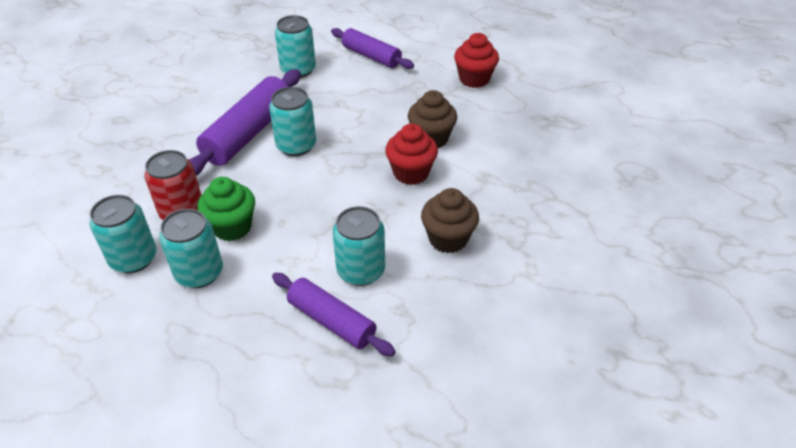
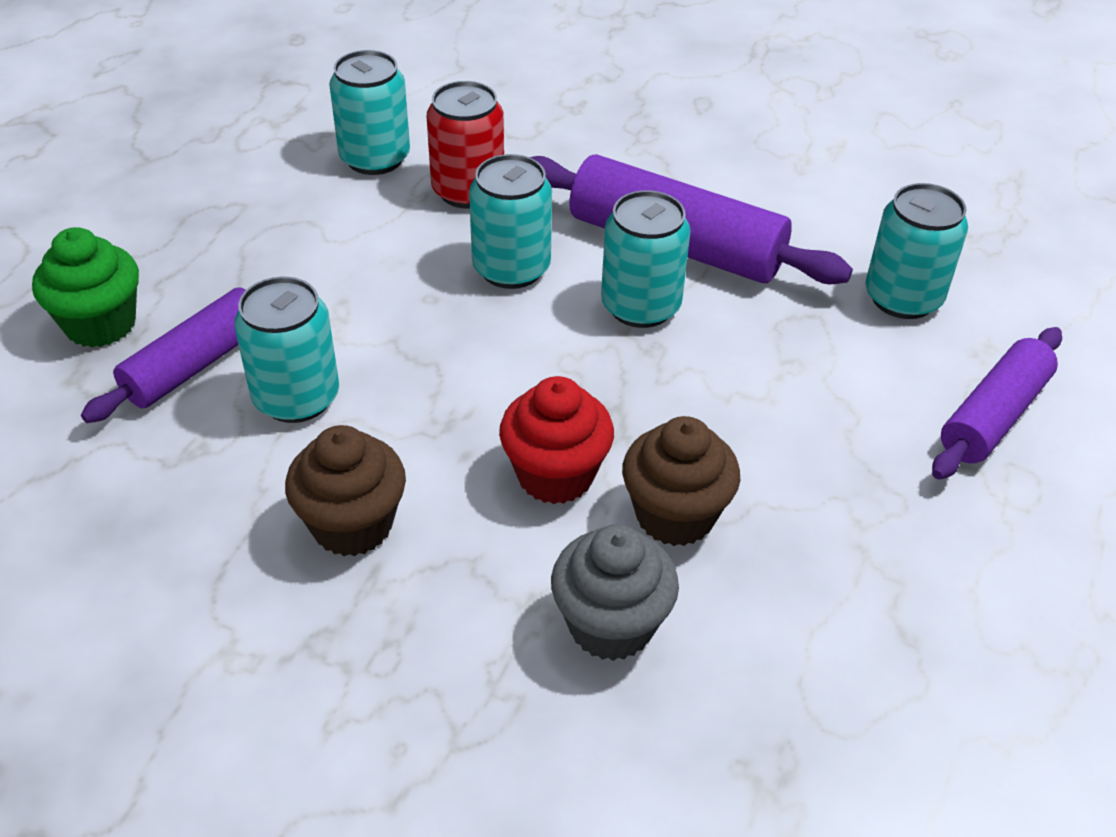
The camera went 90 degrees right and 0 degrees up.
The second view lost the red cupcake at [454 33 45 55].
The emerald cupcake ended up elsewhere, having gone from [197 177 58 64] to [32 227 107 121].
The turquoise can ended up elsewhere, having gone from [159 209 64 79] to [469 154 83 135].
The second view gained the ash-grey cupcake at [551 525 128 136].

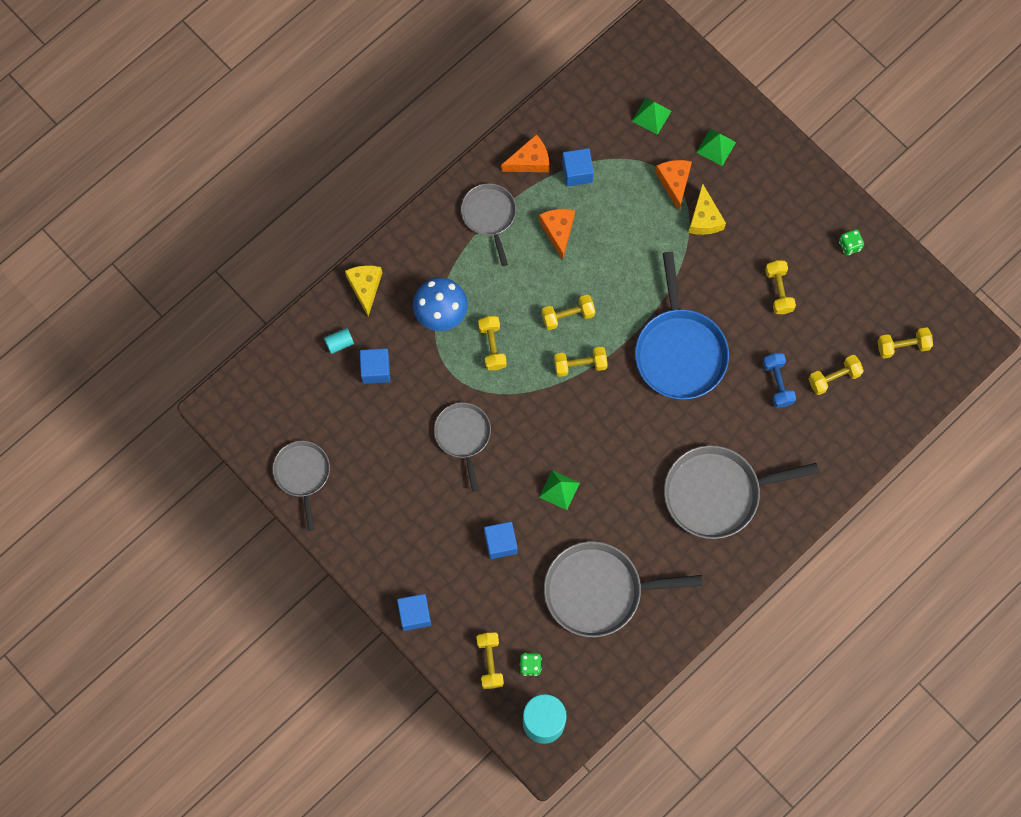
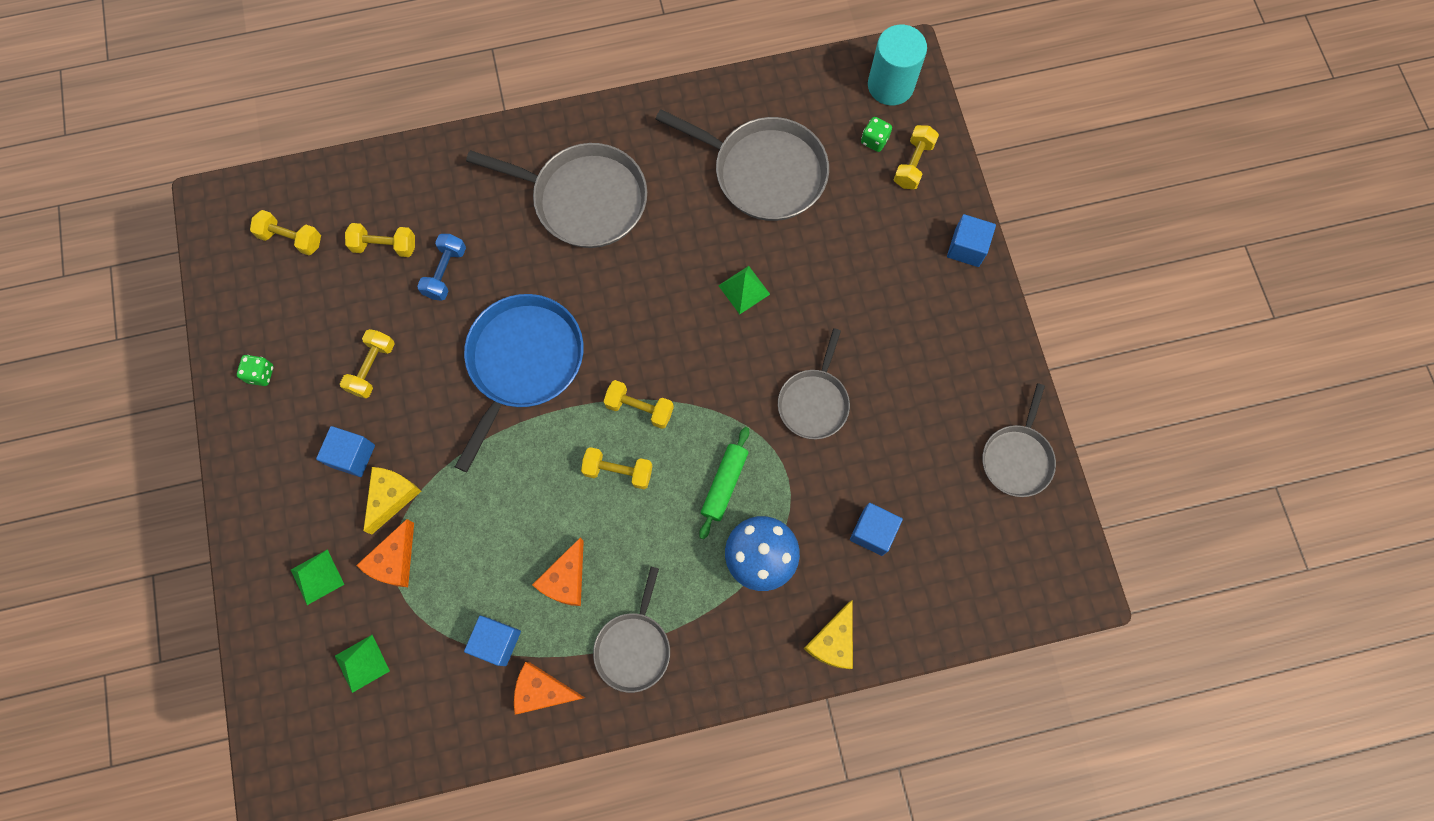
The camera went 150 degrees left and 0 degrees up.
Where the yellow dumbbell stood at [478 316 29 54], the emerald dough roller came to stand at [699 427 50 112].
The second view lost the turquoise cylinder at [324 328 30 26].
The blue cube ended up elsewhere, having gone from [484 521 34 38] to [316 426 59 51].

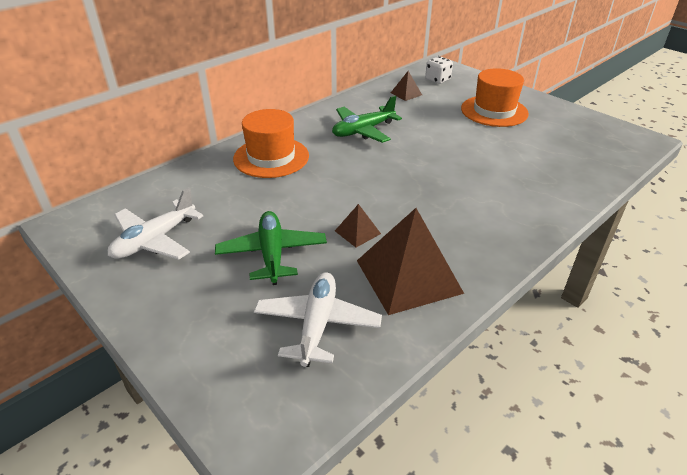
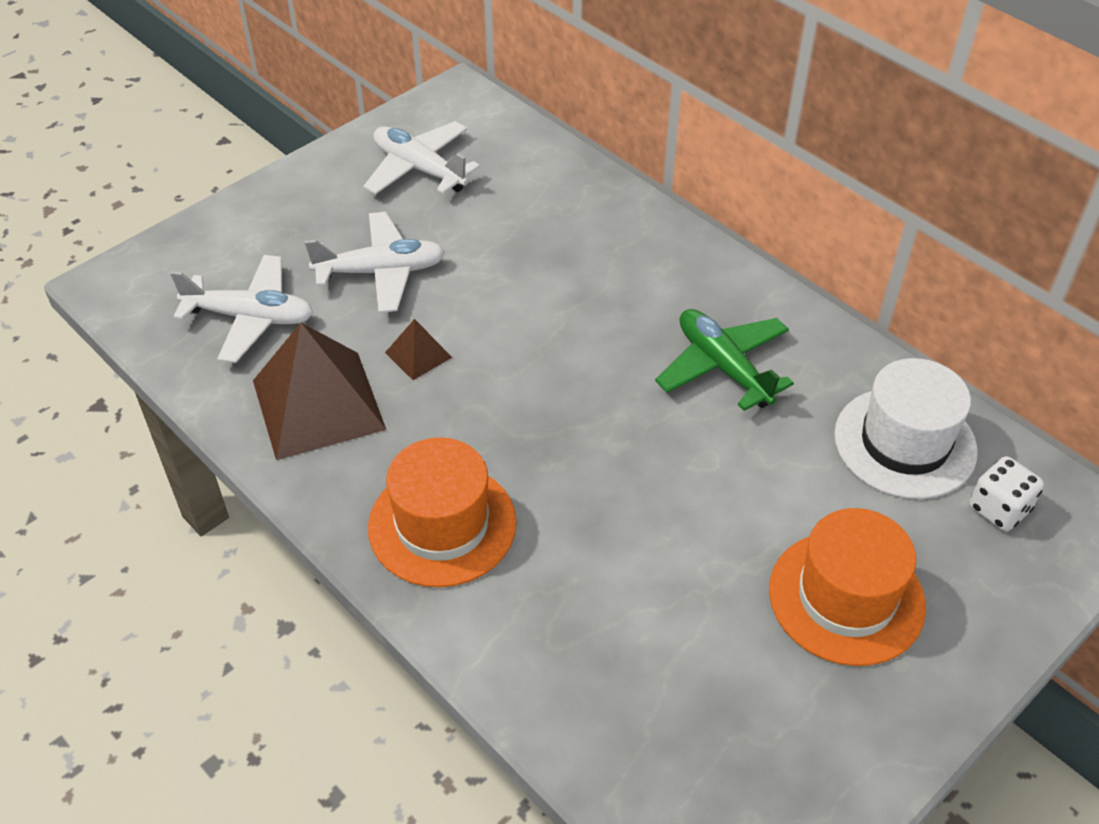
The camera went 90 degrees right and 10 degrees up.
Where the russet pyramid shape stood at [391 71 31 30], the pure white tall hat came to stand at [834 358 144 141].
The orange-coloured tall hat ended up elsewhere, having gone from [233 109 76 69] to [368 437 149 150].
What was the emerald plane at [215 211 112 74] turned into the pure white plane at [305 212 140 101].

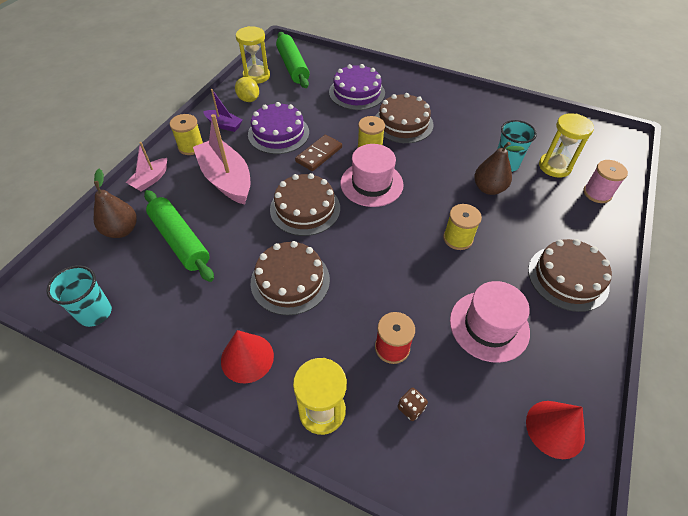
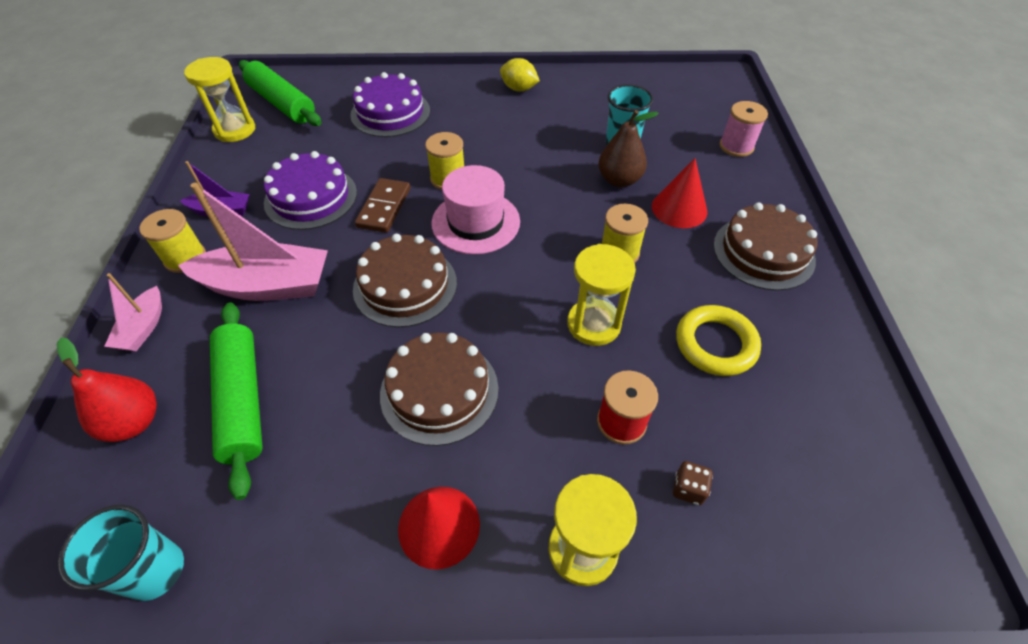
The camera went 25 degrees left and 0 degrees up.
The yellow lemon ended up elsewhere, having gone from [235 77 24 25] to [500 58 40 34].
The second view lost the russet layer cake at [375 93 59 50].
The yellow sandglass ended up elsewhere, having gone from [539 113 55 65] to [567 244 69 102].
The rosy boat at [193 114 57 91] ended up facing another way, 150 degrees clockwise from before.
What was the russet pear fruit at [94 169 43 69] turned into the red pear fruit at [57 338 100 104].
The emerald dough roller at [144 190 70 92] ended up facing another way, 45 degrees clockwise from before.
Where the rosy tall hat stood at [450 281 80 82], the yellow torus came to stand at [676 305 85 71].
The red solid cone ended up elsewhere, having gone from [526 401 59 58] to [652 158 55 70].

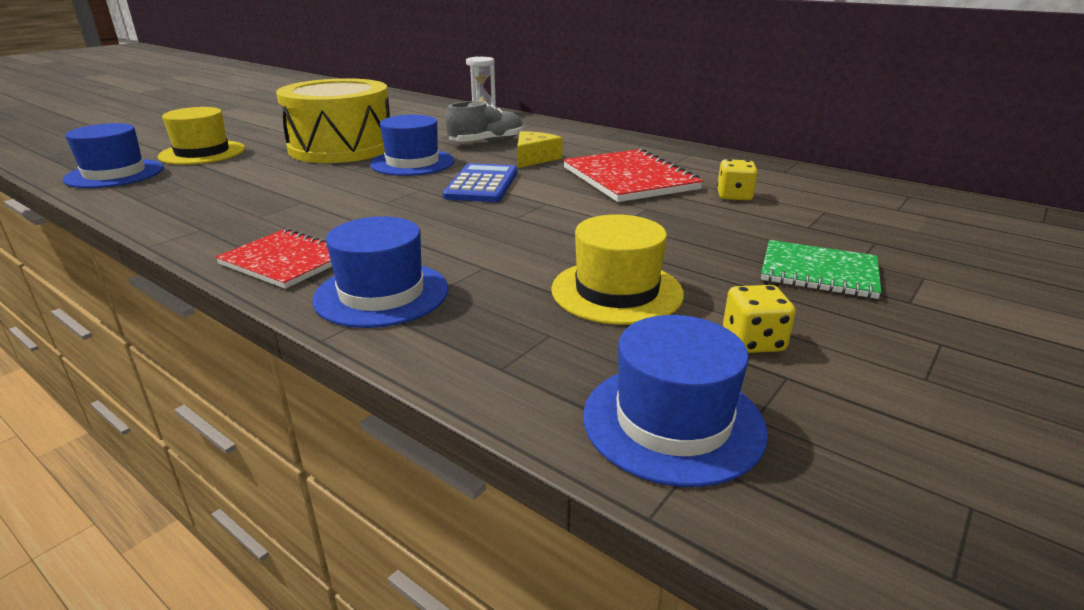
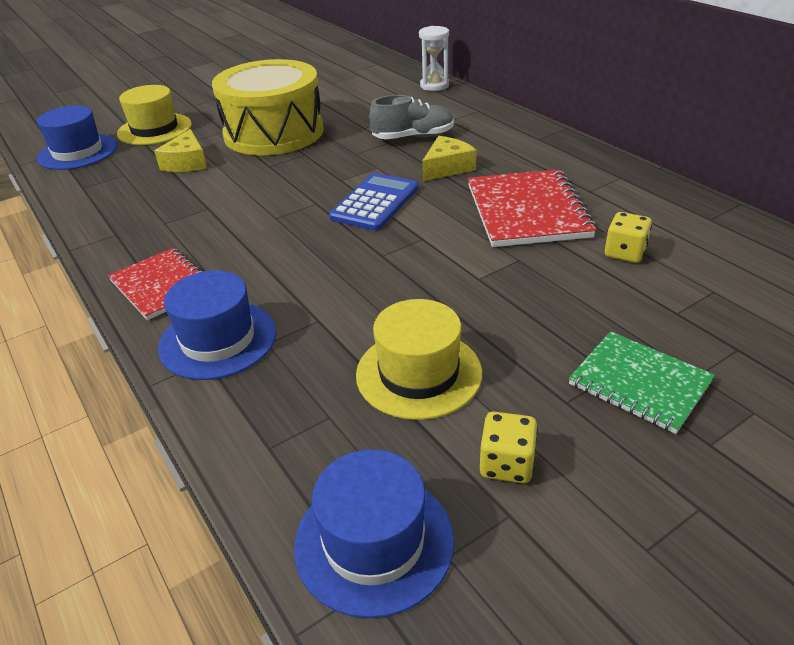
The camera went 20 degrees right and 10 degrees up.
The second view lost the blue tall hat at [370 115 84 61].
The second view gained the yellow cheese wedge at [154 129 53 43].

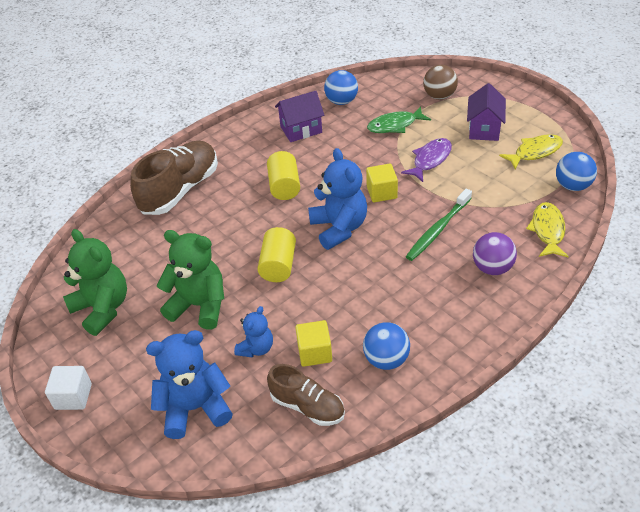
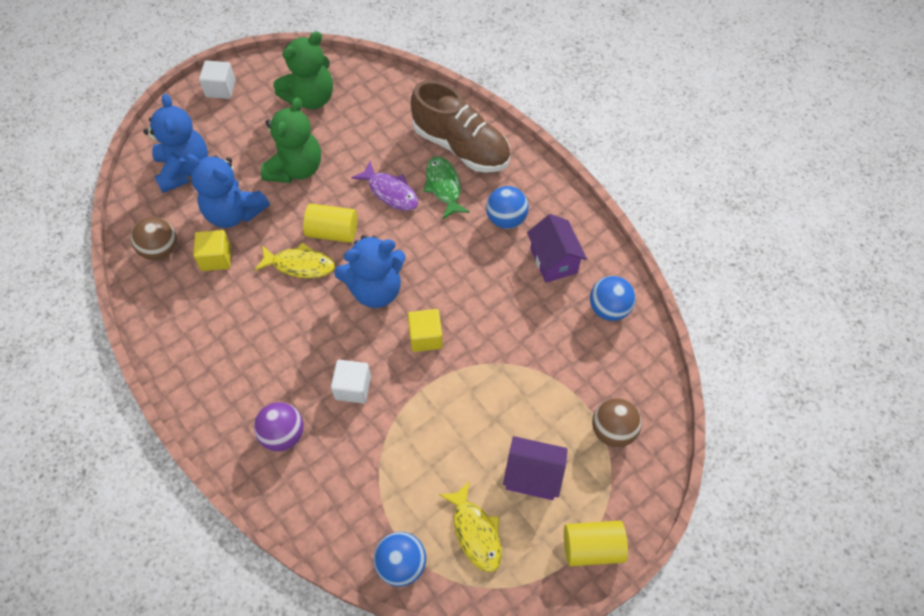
The camera went 90 degrees right and 15 degrees up.
The emerald fish ended up elsewhere, having gone from [367 106 64 27] to [423 157 47 63].
The royal purple fish ended up elsewhere, having gone from [401 138 51 44] to [351 161 67 50].
The yellow cylinder ended up elsewhere, having gone from [267 151 33 49] to [564 520 64 46].
Where the emerald dental brush stood at [406 189 66 72], the pure white cube came to stand at [331 360 40 43].
The yellow fish ended up elsewhere, having gone from [526 202 43 55] to [255 242 80 36].
The size of the blue teddy at [234 306 39 52] changed by a factor of 1.75.
The blue sphere ended up elsewhere, having gone from [363 322 47 48] to [486 186 43 43].
Where the russet lace-up shoe stood at [267 364 78 62], the russet sphere came to stand at [131 217 46 43].

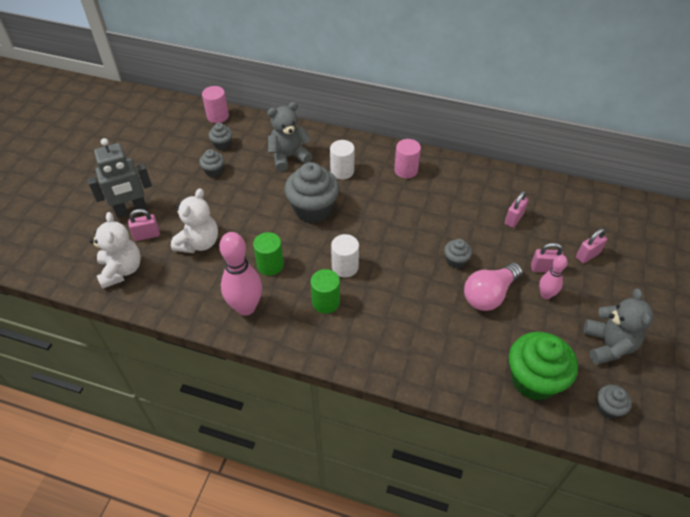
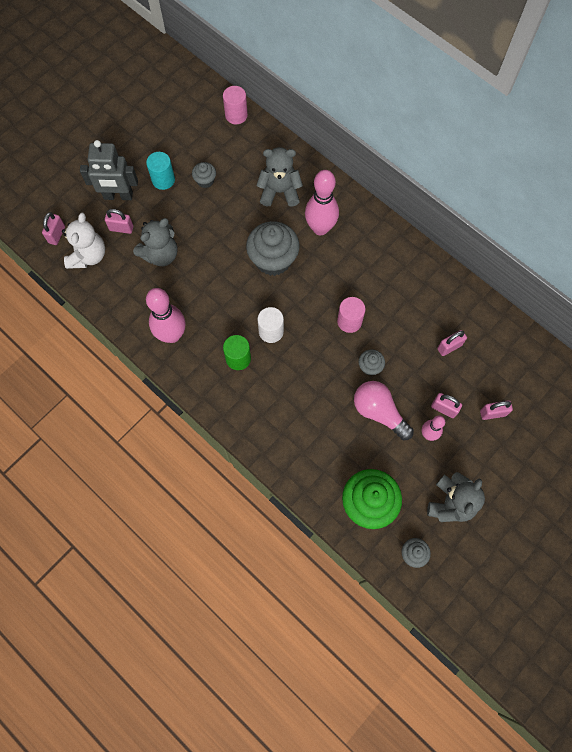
The camera went 25 degrees right and 20 degrees up.
The second view lost the ash-grey cupcake at [209 123 24 27].
The rosy cylinder ended up elsewhere, having gone from [394 139 27 39] to [337 297 28 36].
Where the pure white cylinder stood at [330 140 25 39], the rosy bowling pin came to stand at [305 170 34 65].
What was the pure white teddy at [171 189 47 64] turned into the ash-grey teddy at [133 218 45 48].
The second view lost the emerald cylinder at [253 232 31 44].
The rosy bulb at [464 263 59 48] ended up facing another way, 60 degrees clockwise from before.
The second view gained the turquoise cylinder at [146 152 29 38].
The second view gained the rosy small lock at [42 212 23 33].

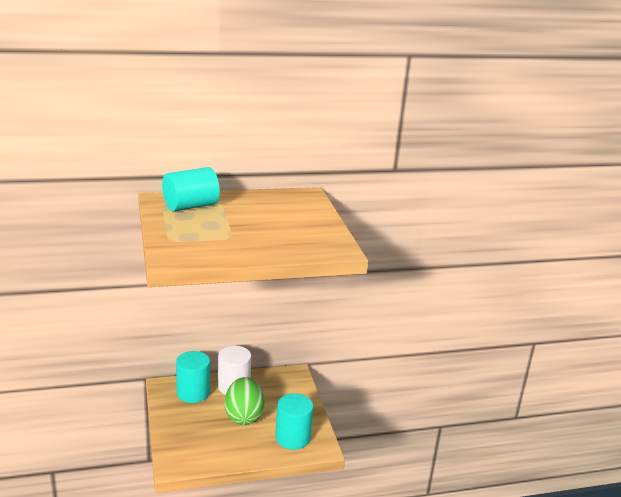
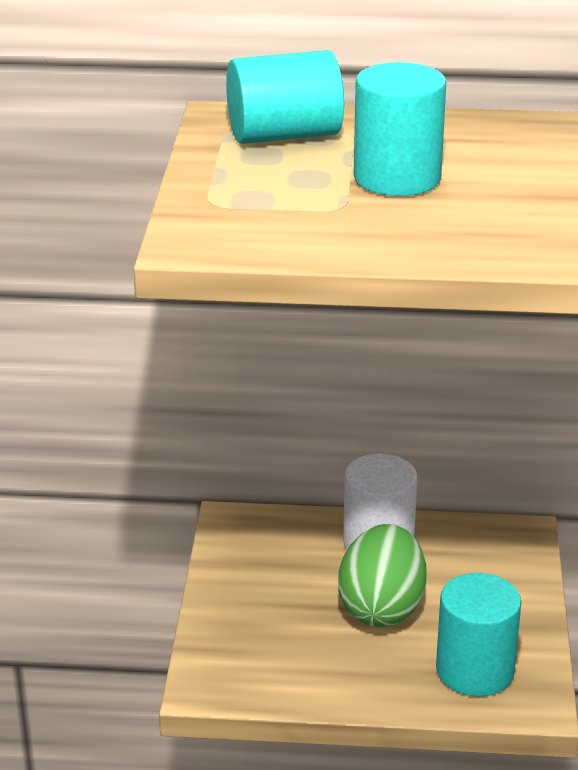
The camera went 20 degrees right and 5 degrees up.
The turquoise cylinder ended up elsewhere, having gone from [176 351 34 52] to [354 62 92 134].

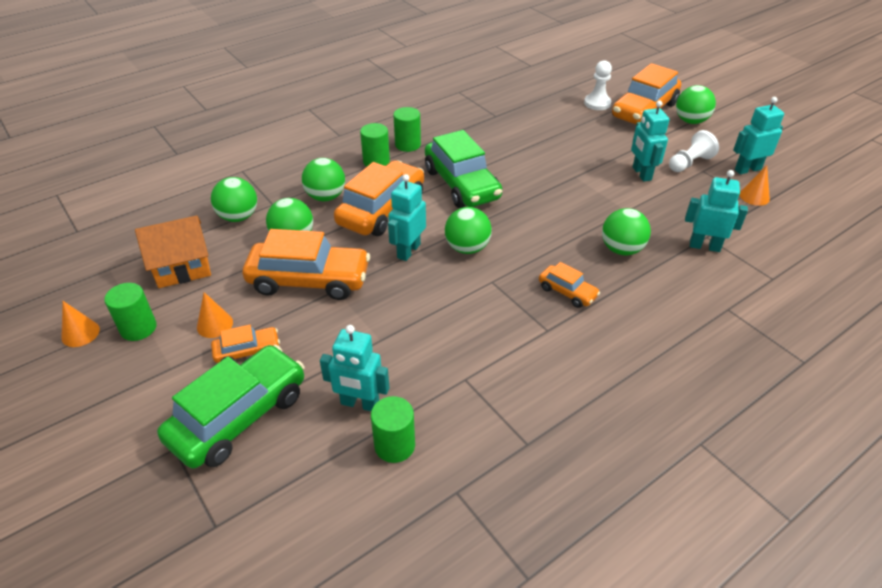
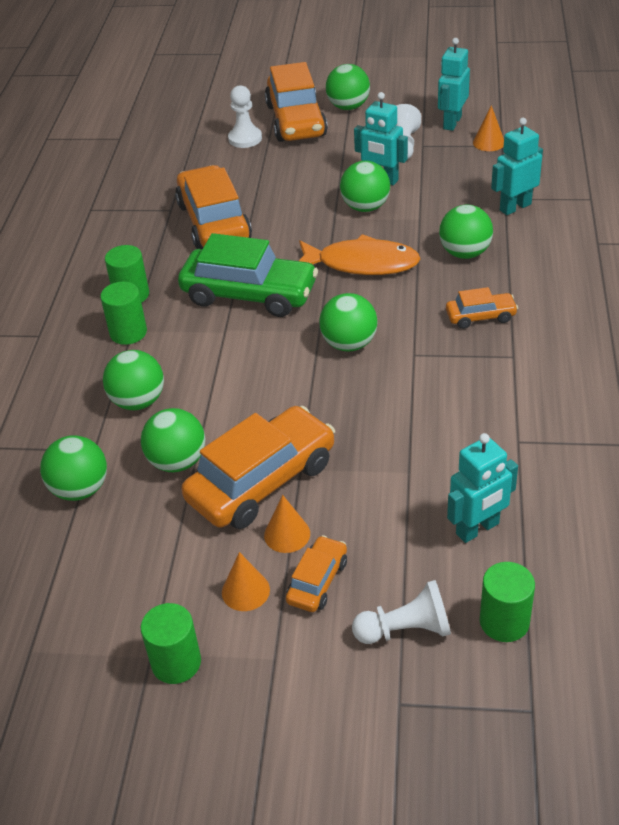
The camera went 45 degrees left and 0 degrees up.
The orange-coloured toy car ended up elsewhere, having gone from [334 160 90 76] to [175 165 77 84].
The second view lost the turquoise toy robot at [388 174 38 87].
The second view lost the orange-coloured toy house at [135 216 76 72].
The orange-coloured solid cone ended up elsewhere, having gone from [61 301 39 46] to [264 495 46 58].
Where the emerald toy car stood at [157 345 148 124], the pure white game pawn came to stand at [352 580 99 64].
The emerald cylinder ended up elsewhere, having gone from [371 396 44 67] to [480 562 55 80].
The second view gained the emerald sphere at [340 161 50 51].
The second view gained the orange-coloured fish at [299 234 121 41].

